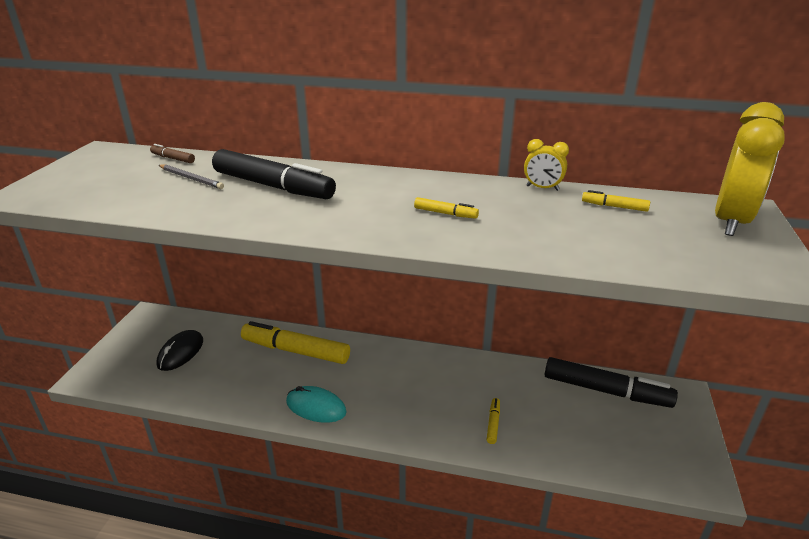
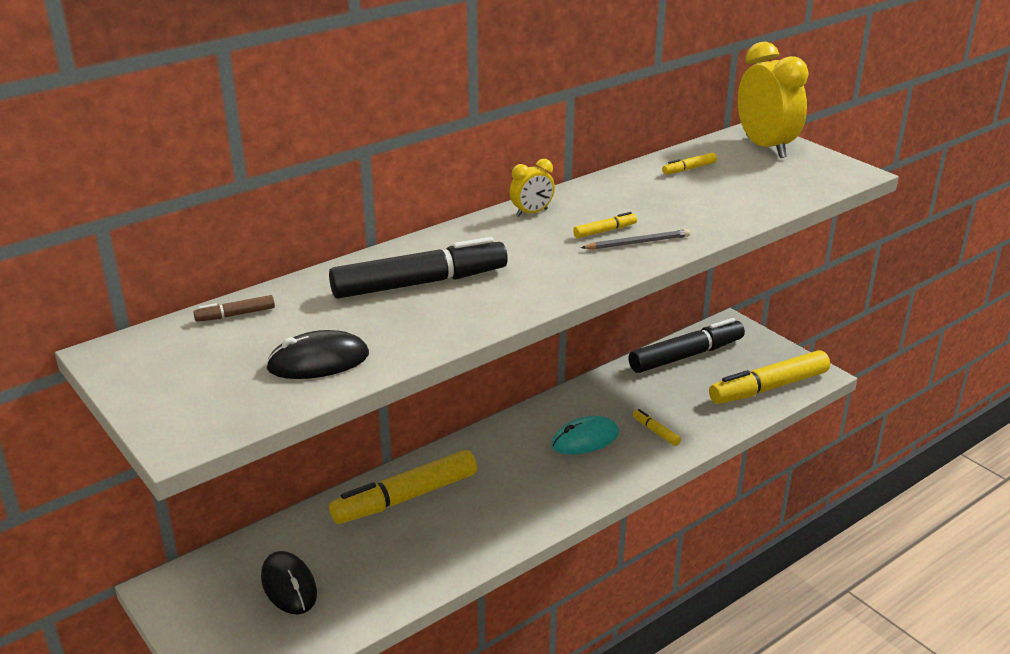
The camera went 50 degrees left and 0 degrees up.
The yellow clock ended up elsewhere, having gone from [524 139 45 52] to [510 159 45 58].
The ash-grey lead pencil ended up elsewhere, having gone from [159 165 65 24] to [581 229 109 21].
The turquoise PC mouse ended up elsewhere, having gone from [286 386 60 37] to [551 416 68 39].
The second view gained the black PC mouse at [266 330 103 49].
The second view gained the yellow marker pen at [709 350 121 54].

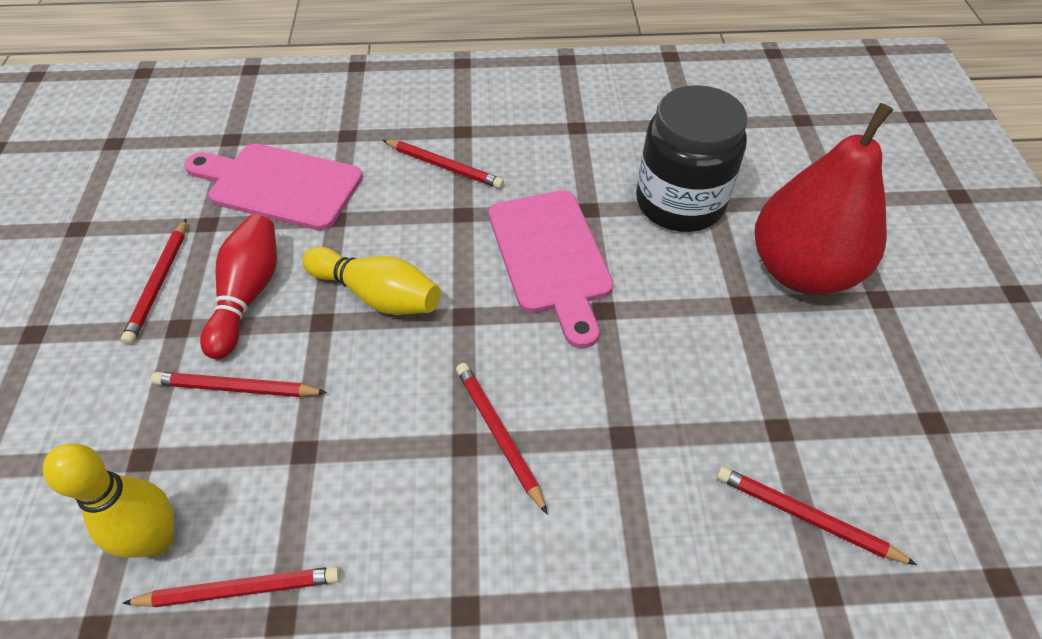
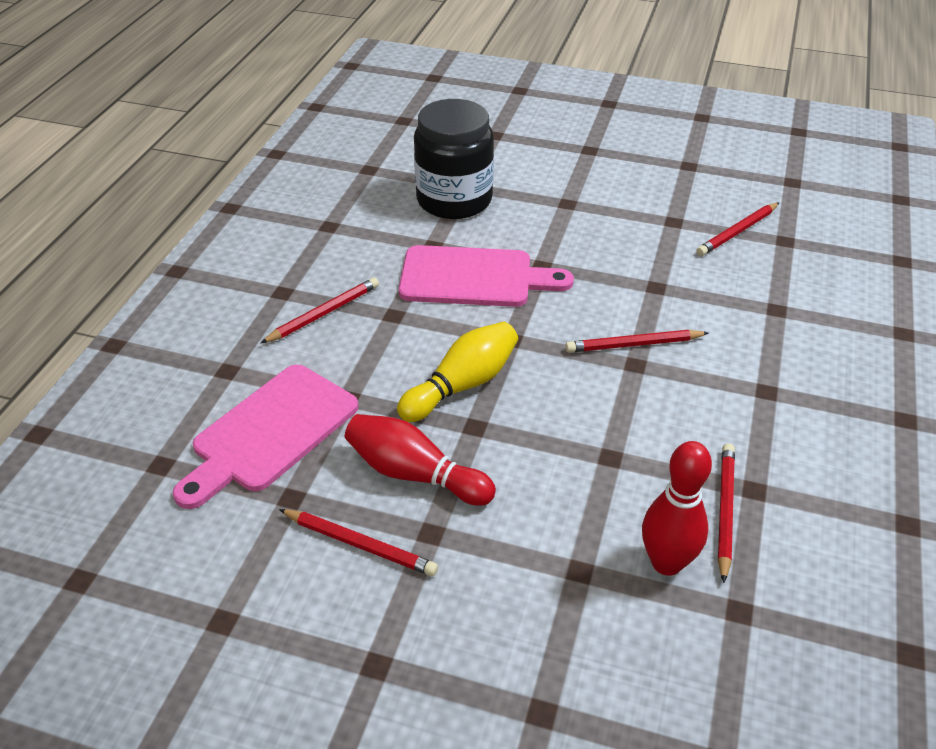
The camera went 70 degrees left and 10 degrees down.
The second view lost the red pear fruit at [754 103 139 192].
The second view lost the red lead pencil at [151 372 176 25].
What was the yellow bowling pin at [43 444 131 114] turned into the red bowling pin at [642 441 70 135].

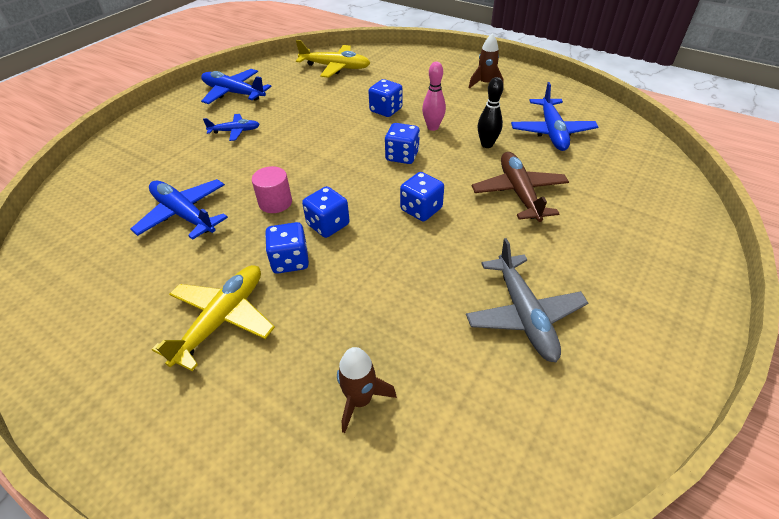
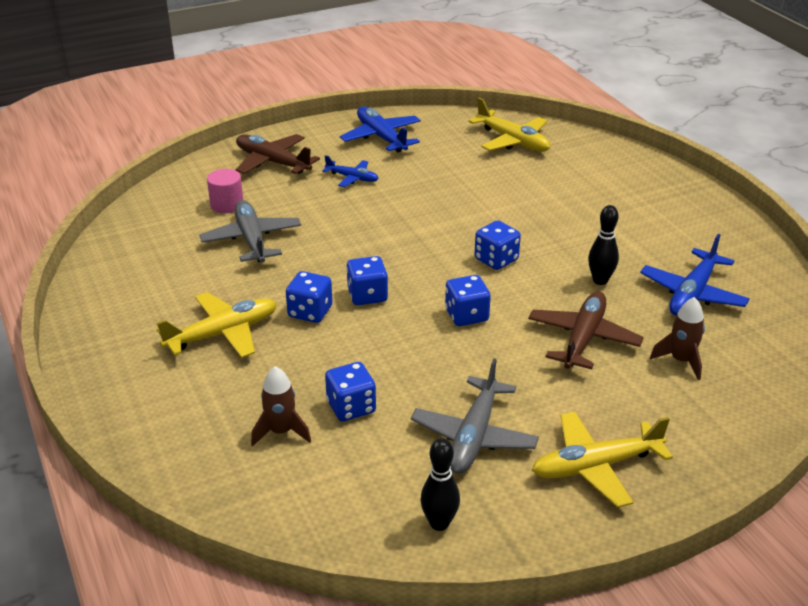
The camera went 30 degrees right and 10 degrees down.
The russet spaceship ended up elsewhere, having gone from [469 34 35 54] to [650 297 55 83].
The second view lost the rosy bowling pin at [422 62 24 69].
The blue game die ended up elsewhere, having gone from [368 79 35 38] to [325 362 51 60].
The rosy cylinder ended up elsewhere, having gone from [252 166 40 47] to [207 169 36 44].
What was the blue plane at [131 179 97 61] turned into the ash-grey plane at [199 200 102 63].
The second view gained the russet plane at [235 134 85 40].
The second view gained the yellow plane at [532 412 141 96].
The second view gained the black bowling pin at [420 438 40 93].

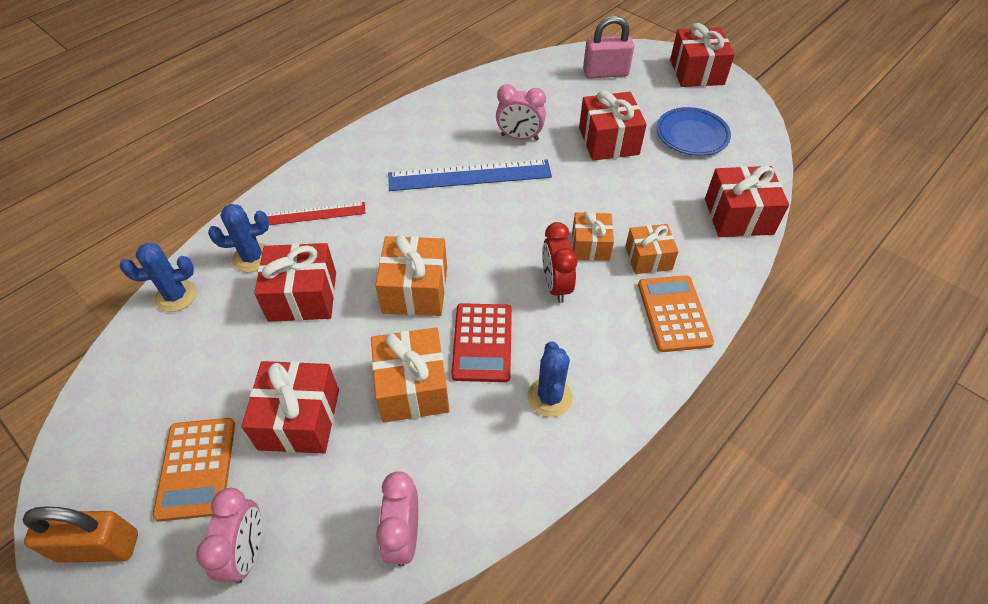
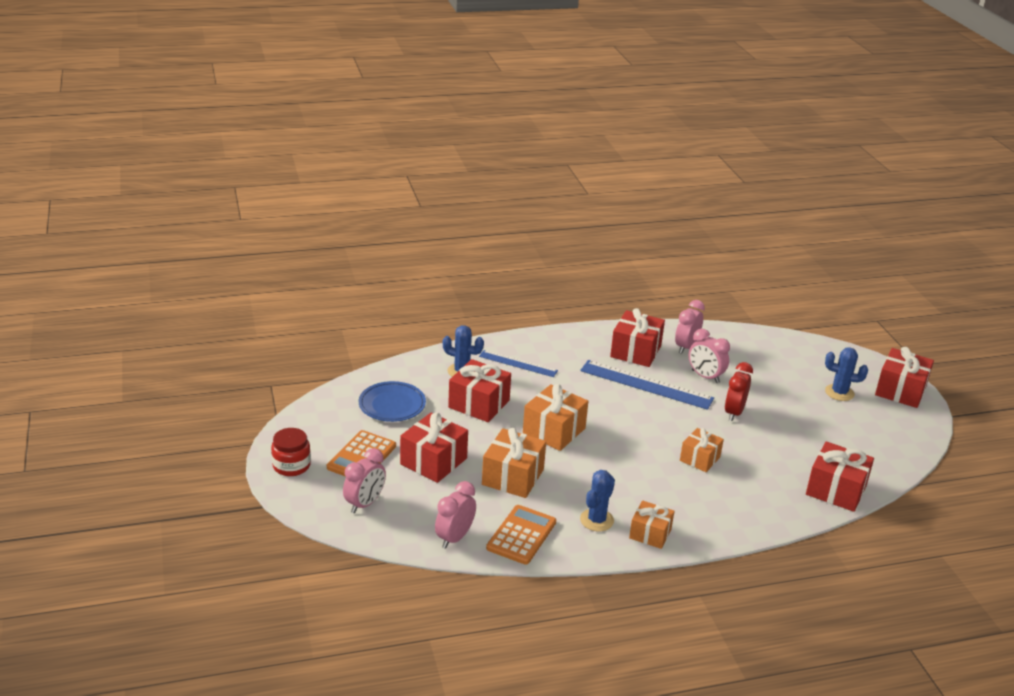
The camera went 30 degrees right and 20 degrees down.
The second view lost the rosy small lock at [583 16 51 63].
The red gift ended up elsewhere, having gone from [579 90 68 71] to [610 308 55 59].
The blue flat dish ended up elsewhere, having gone from [656 107 75 49] to [359 381 67 41].
What was the red ruler at [266 202 99 23] turned into the blue ruler at [479 350 79 27].
The red clock ended up elsewhere, having gone from [542 222 36 81] to [725 362 28 59].
The orange-coloured gift ended up elsewhere, having gone from [625 224 54 50] to [629 500 45 49].
The blue prickly plant ended up elsewhere, having gone from [120 243 77 69] to [825 347 43 54].
The orange-coloured calculator ended up elsewhere, having gone from [638 275 76 77] to [486 505 70 60].
The second view lost the red calculator at [451 303 61 79].
Where the orange-coloured small lock stood at [23 506 115 57], the red preserve jar came to stand at [271 428 40 48].
The second view gained the rosy clock at [675 300 30 54].

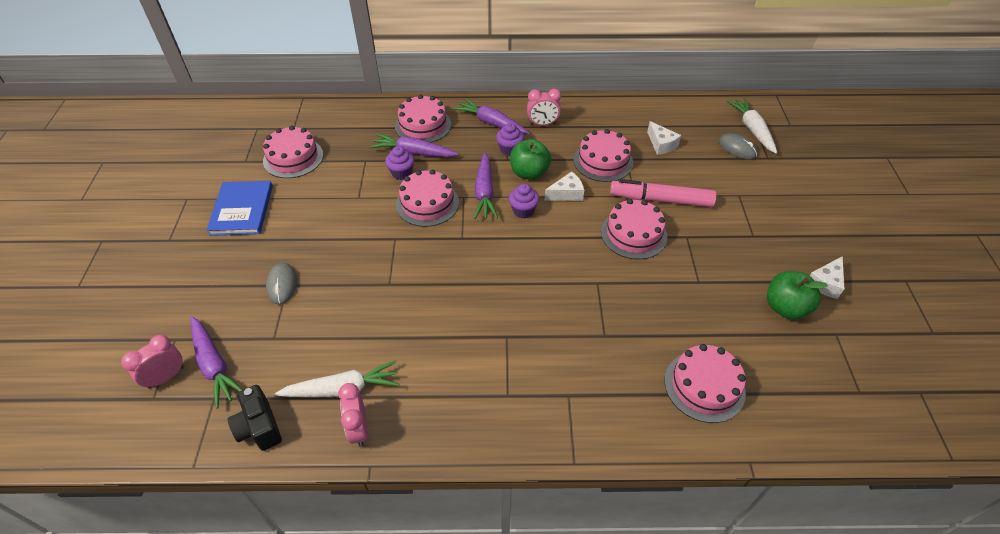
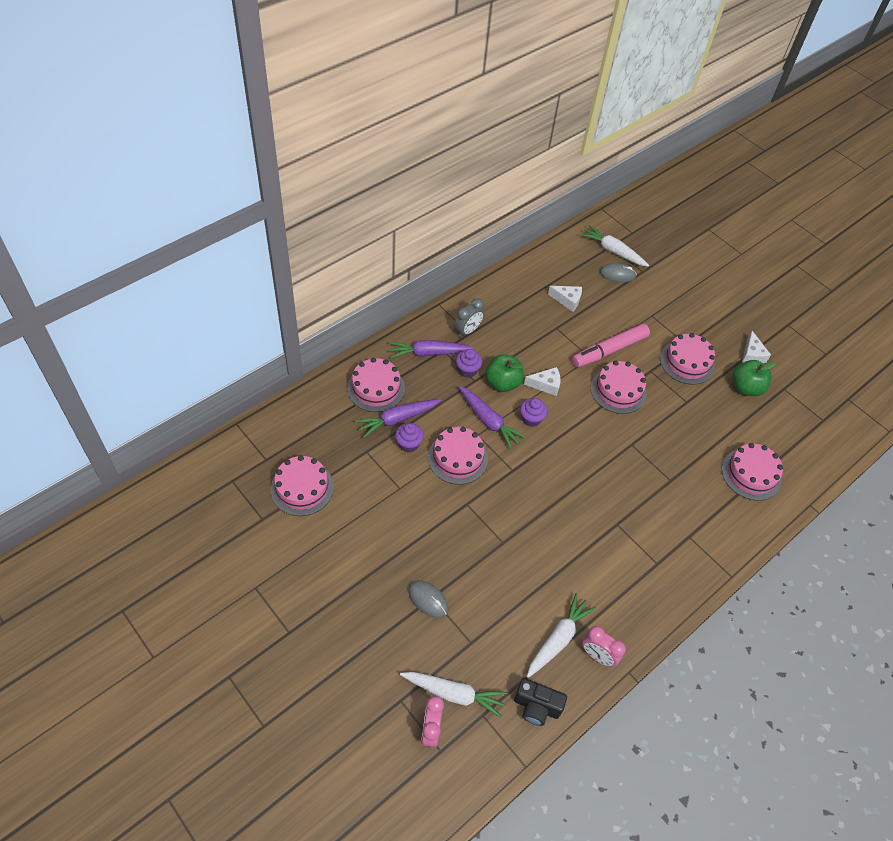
The camera went 45 degrees left and 5 degrees up.
What was the rosy clock at [527 89 34 36] turned into the ash-grey clock at [454 298 30 39].
The rosy layer cake ended up elsewhere, having gone from [574 129 59 53] to [660 333 55 52].
The pure white cheese wedge at [544 171 40 30] ended up facing another way, 60 degrees clockwise from before.
The second view lost the blue hardback at [206 181 67 55].
What was the royal purple carrot at [190 316 53 92] turned into the pure white carrot at [400 672 107 46].

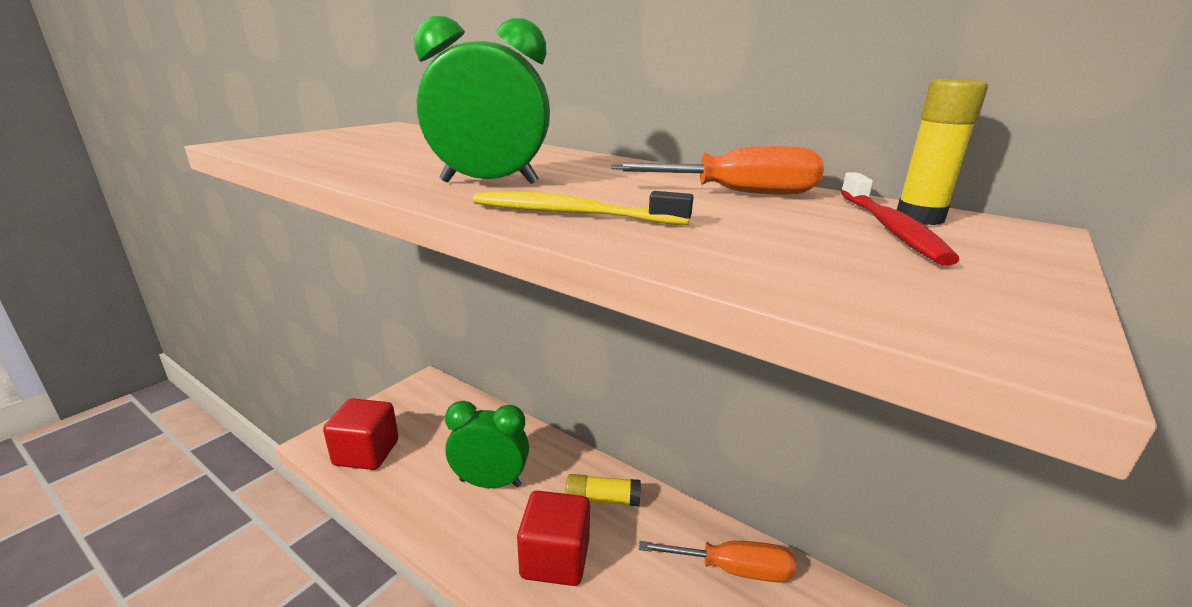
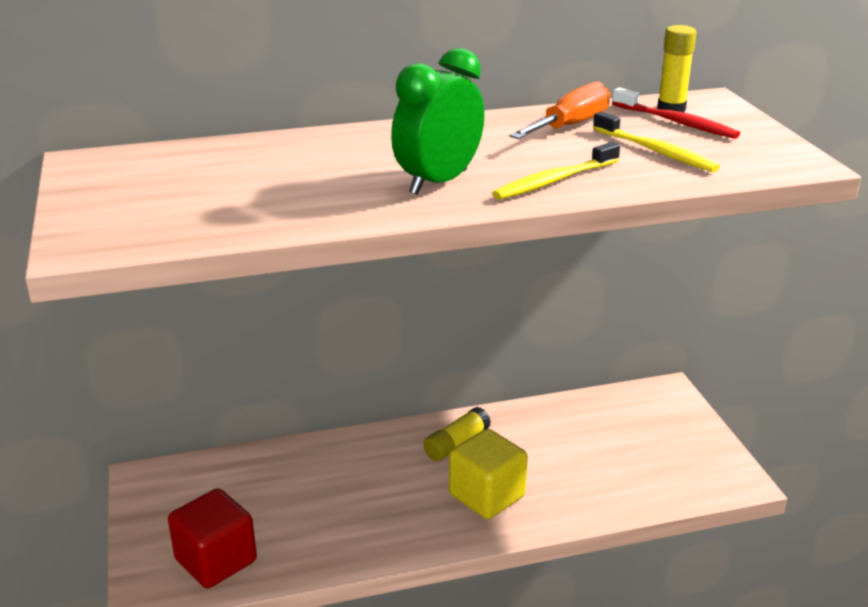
The camera went 50 degrees left and 5 degrees up.
The second view lost the emerald clock at [445 401 84 87].
What was the red cube at [517 491 73 95] turned into the yellow cube at [449 429 79 90].
The second view lost the orange-coloured screwdriver at [639 541 156 41].
The second view gained the yellow dental brush at [593 112 127 60].

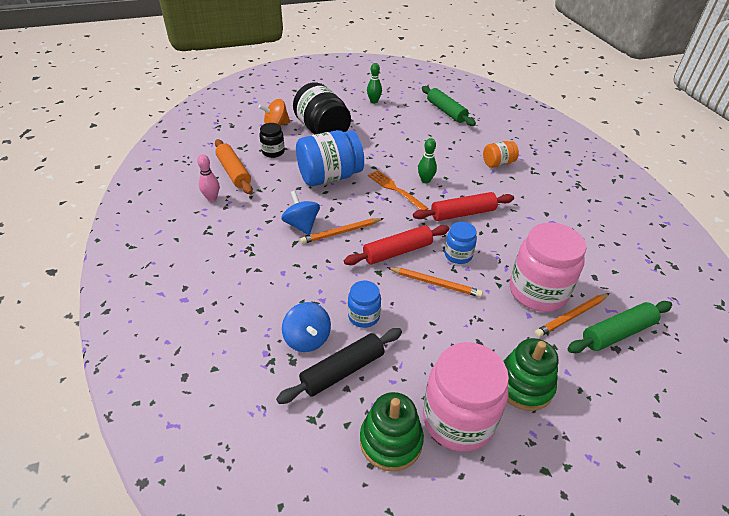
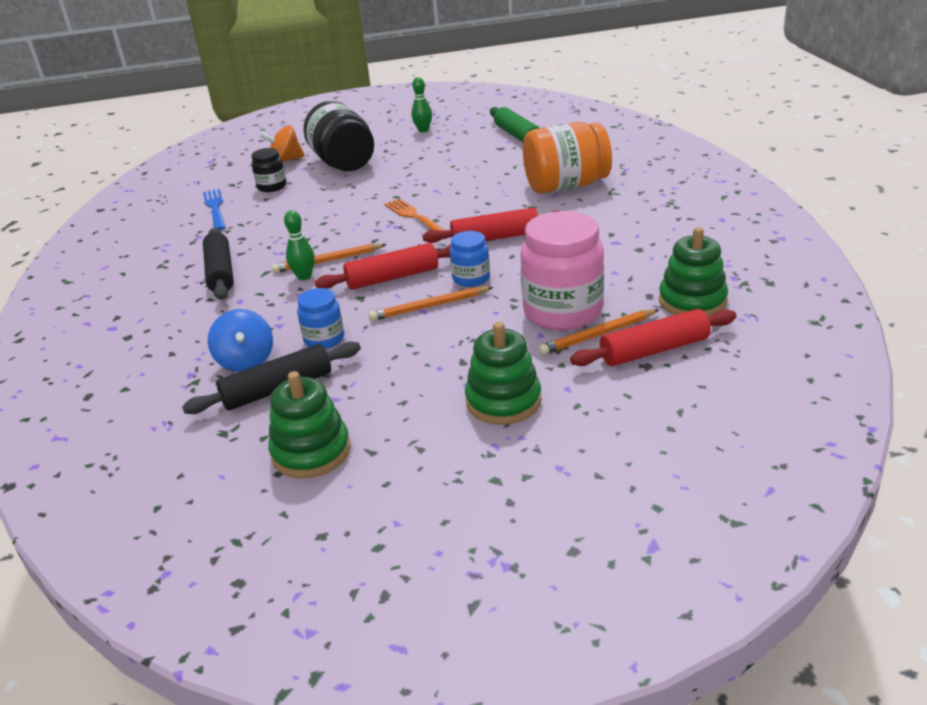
The camera went 10 degrees right and 10 degrees down.
The second view lost the blue preserve jar at [296 130 68 56].
The emerald bowling pin ended up elsewhere, having gone from [418 138 19 45] to [284 210 31 70].
Where the orange-coloured dough roller stood at [215 139 38 55], the blue dinner fork came to stand at [203 189 23 41].
The size of the orange-coloured preserve jar at [483 141 36 27] changed by a factor of 1.93.
The second view lost the rosy bowling pin at [197 154 22 47].
The second view lost the blue toy top at [281 191 39 44].
The orange-coloured lead pencil at [387 267 96 30] ended up facing another way, 135 degrees clockwise from before.
What was the emerald dough roller at [567 301 105 52] turned into the red dough roller at [570 309 167 57].
The second view lost the rosy preserve jar at [423 342 86 110].
The second view gained the emerald stacking toy at [659 227 69 90].
The second view gained the black dough roller at [203 228 31 72].

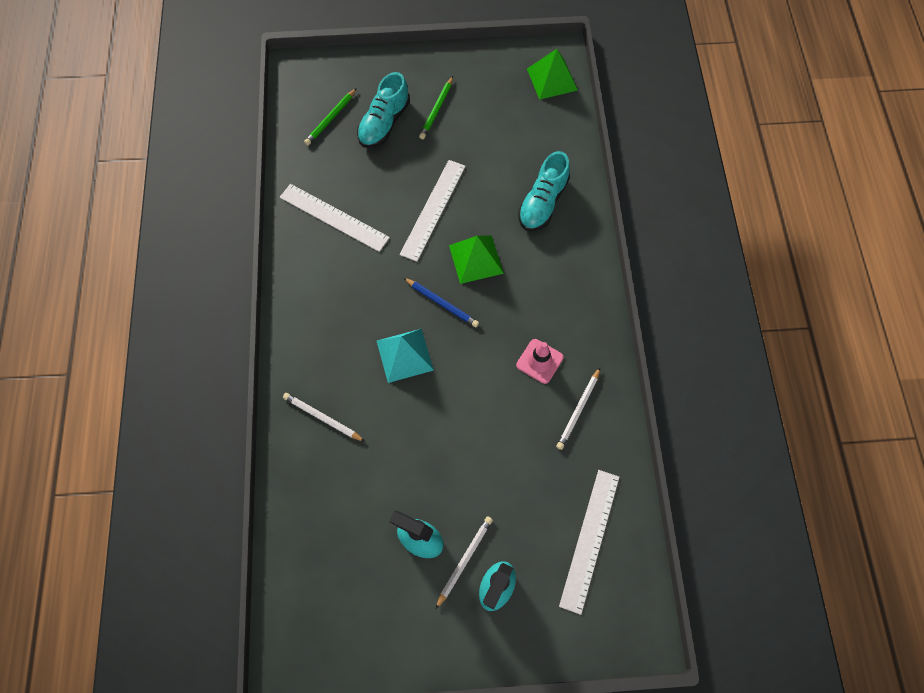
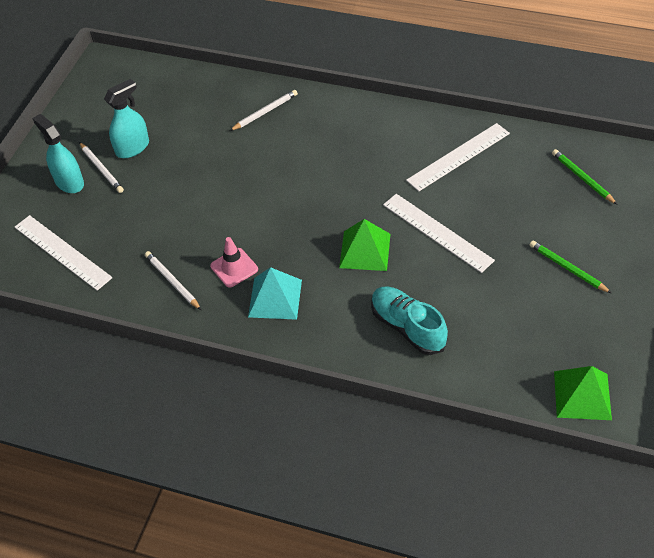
The camera went 115 degrees right and 15 degrees down.
The second view lost the turquoise lace-up shoe at [357 72 53 76].
The second view lost the blue lead pencil at [404 278 75 49].
The turquoise pyramid shape ended up elsewhere, having gone from [377 329 57 54] to [248 267 54 53].

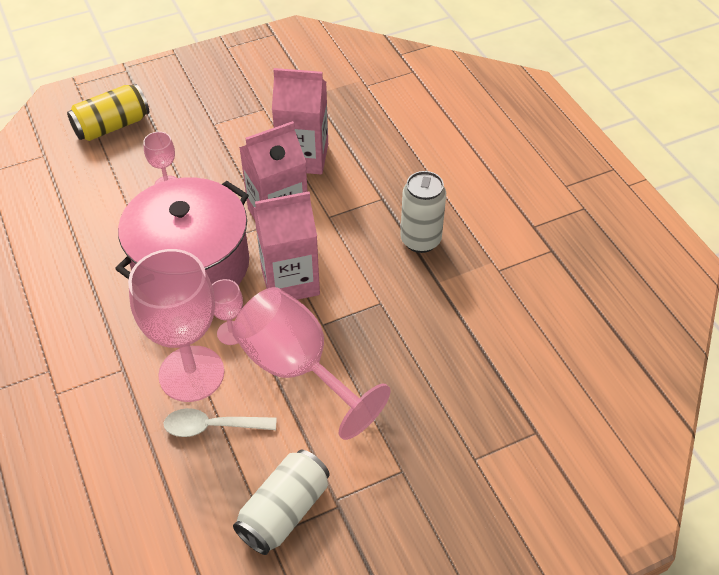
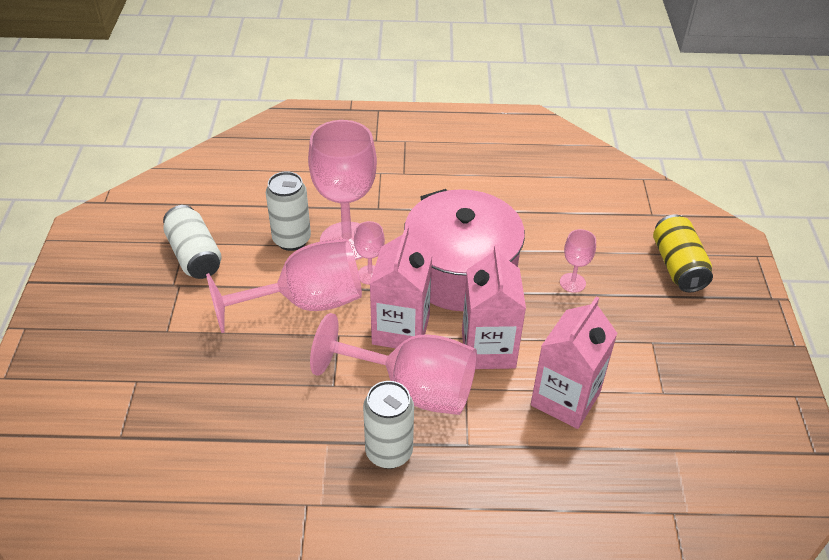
The camera went 115 degrees right and 5 degrees down.
Where the pure white teaspoon stood at [164 408 112 29], the pure white can came to stand at [266 172 45 79].
The second view gained the rosy wine glass at [310 313 167 102].

